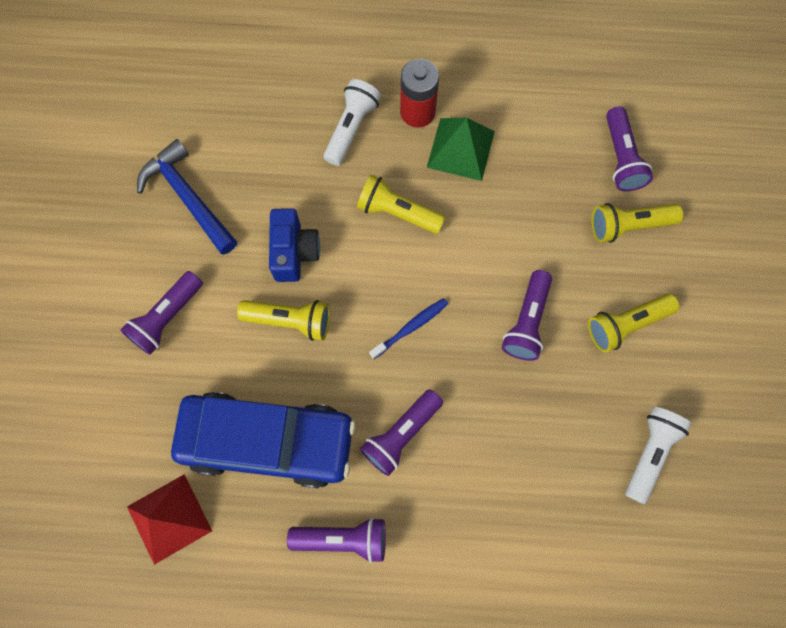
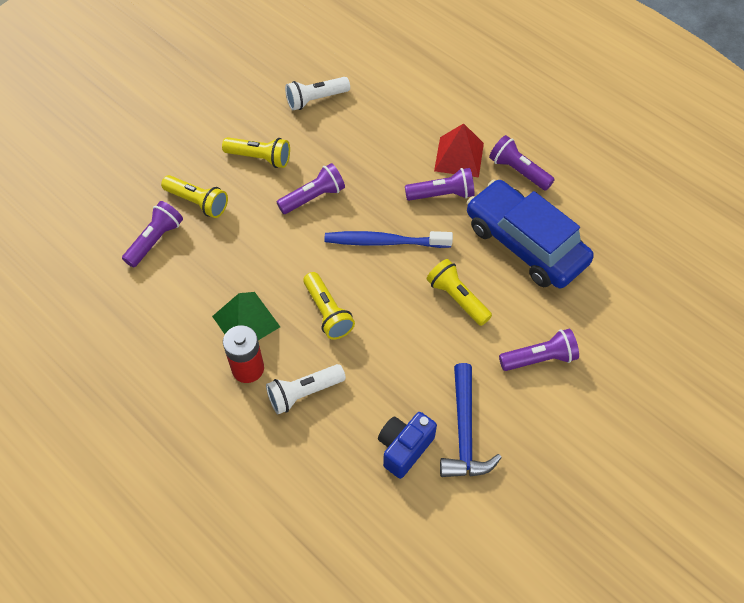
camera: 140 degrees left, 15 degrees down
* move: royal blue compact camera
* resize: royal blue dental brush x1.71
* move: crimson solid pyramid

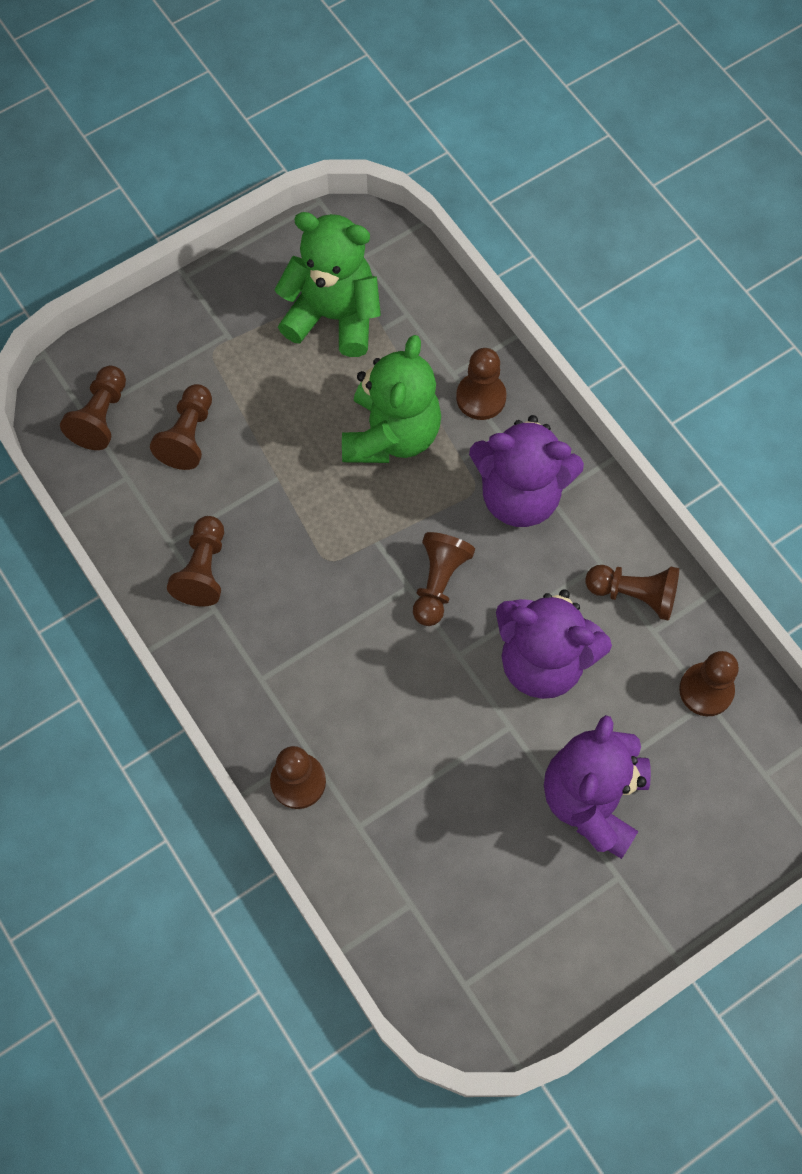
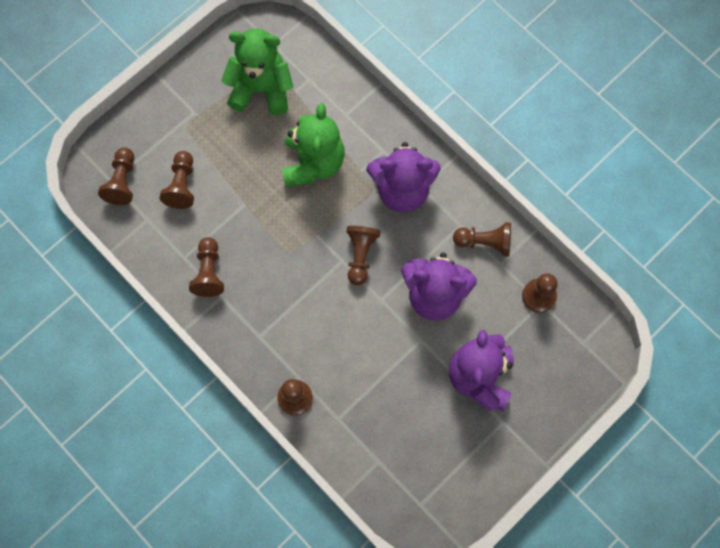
camera: 10 degrees left, 5 degrees up
* delete: brown game pawn (6th from left)

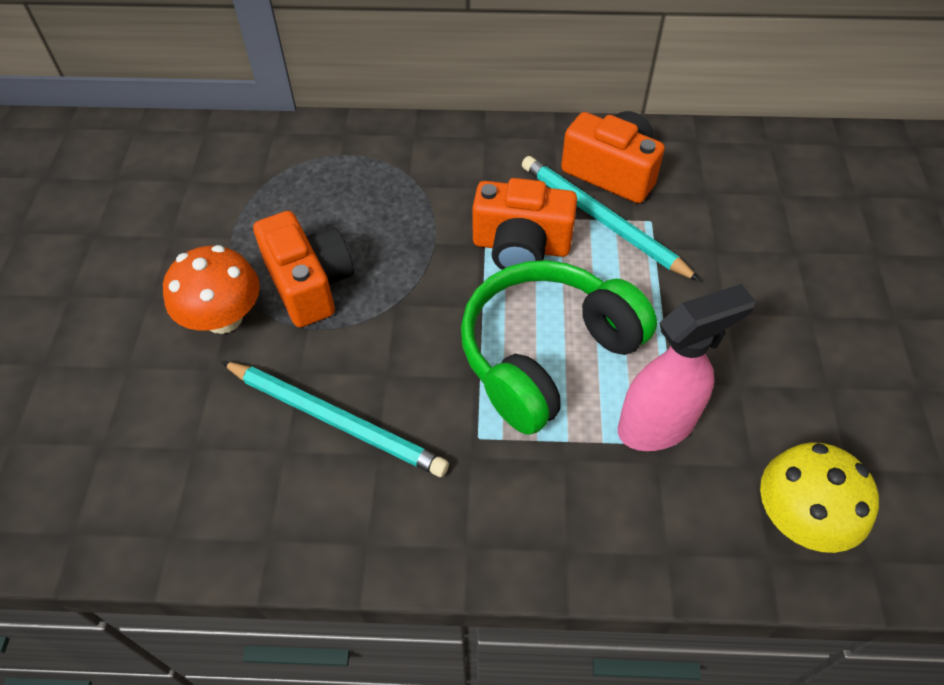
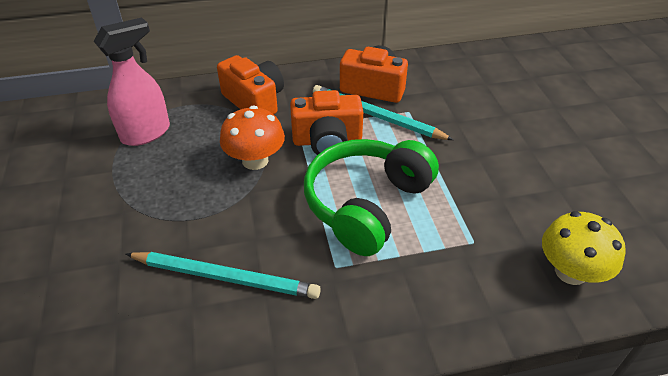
camera: 15 degrees left, 10 degrees down
* move: orange-coloured compact camera (1st from left)
* move: orange-coloured fungus
* move: rosy sprayer

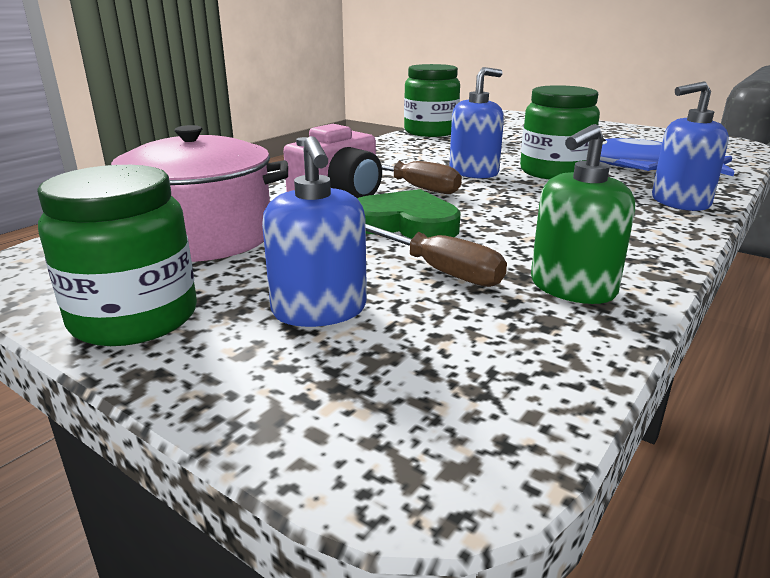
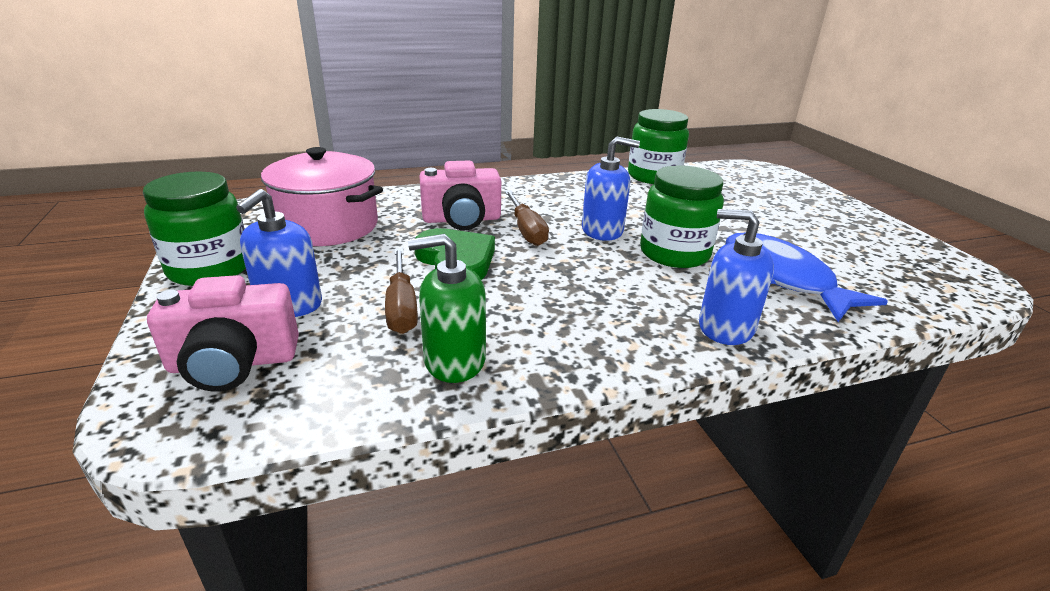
camera: 35 degrees right, 5 degrees up
* insert: rosy compact camera (1st from left)

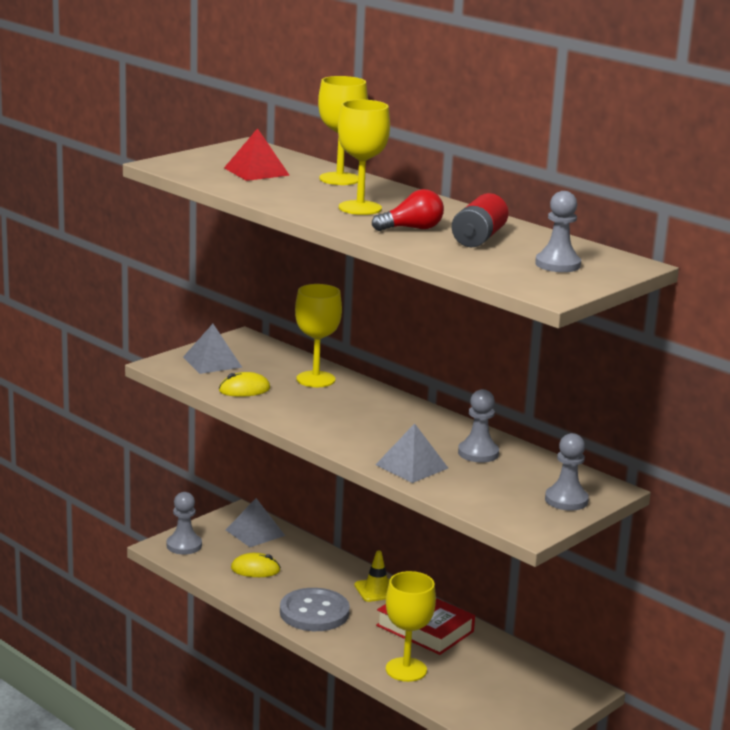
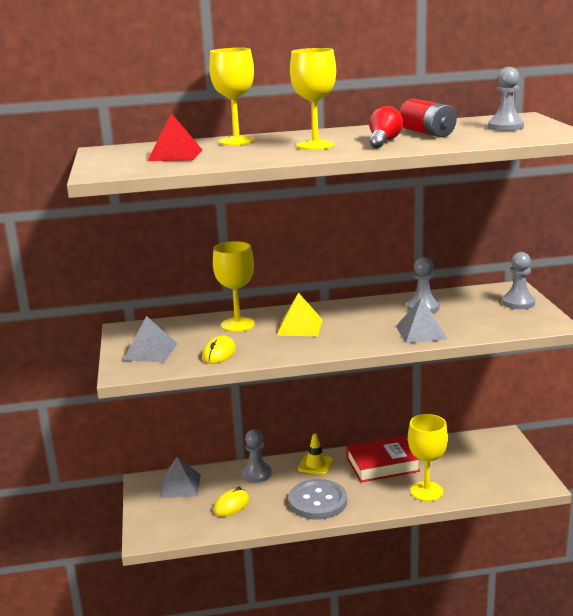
camera: 50 degrees left, 0 degrees up
* move: gray game pawn (1st from left)
* insert: yellow solid pyramid

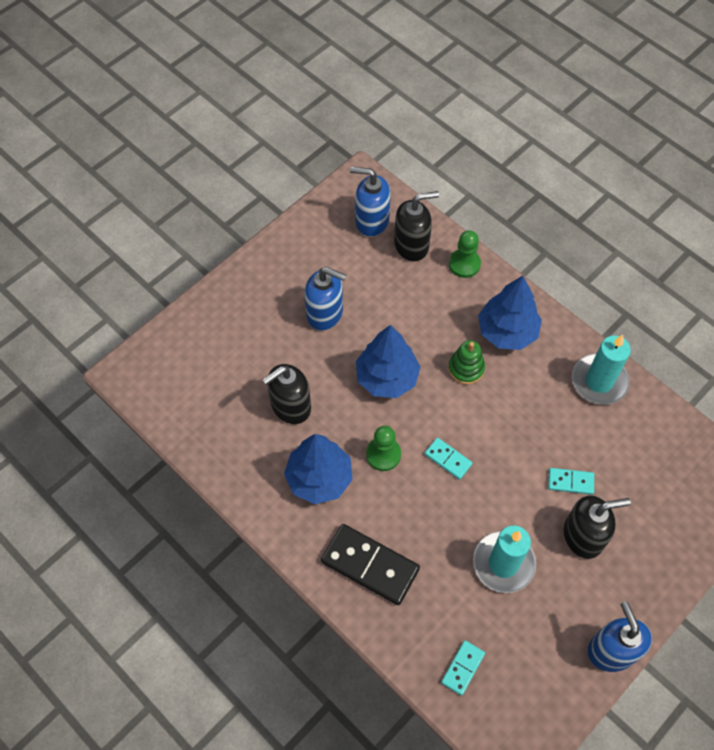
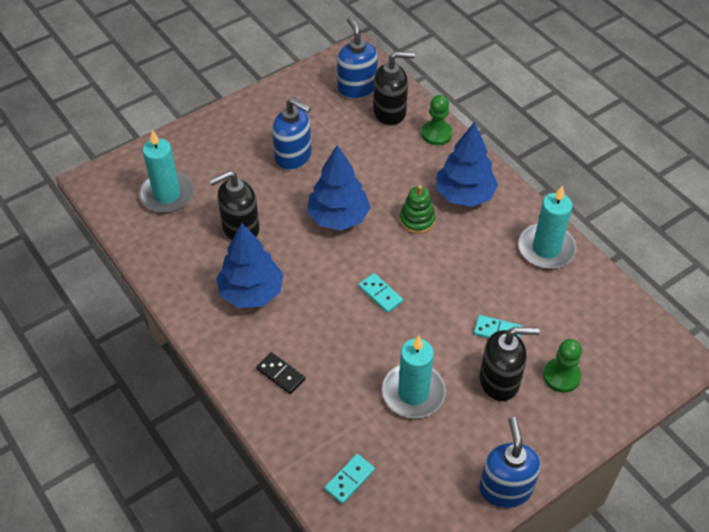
camera: 10 degrees right, 10 degrees down
* rotate: royal blue soap dispenser (2nd from left) 45 degrees clockwise
* move: leaf-green game pawn (1st from left in the first image) to leaf-green game pawn (2nd from left)
* resize: black domino tile x0.52
* insert: teal candle (1st from left)

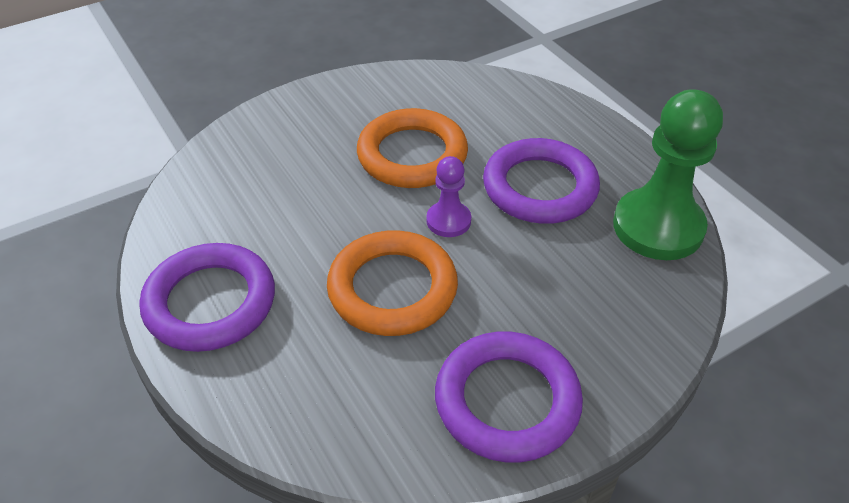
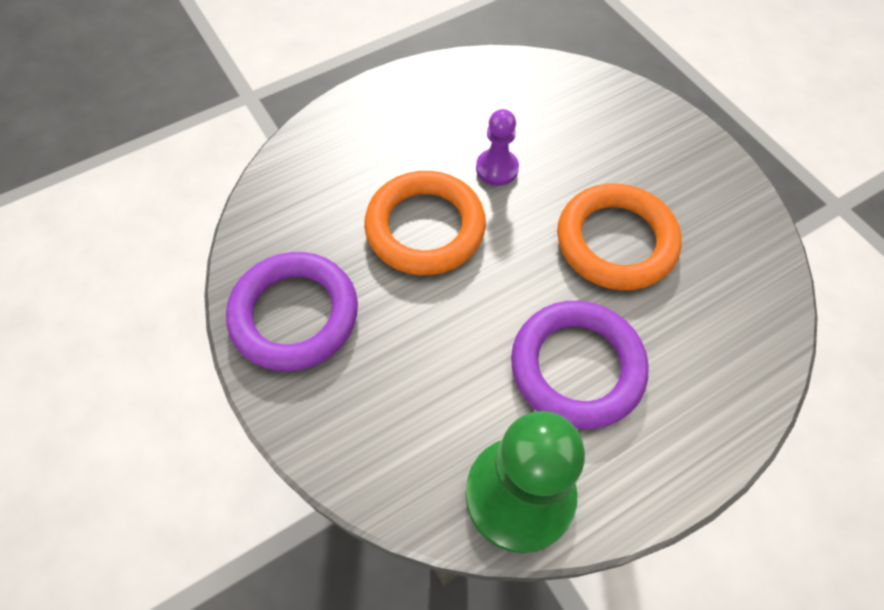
camera: 90 degrees right, 15 degrees up
* move: royal purple game pawn
* delete: royal purple hoop (1st from left)

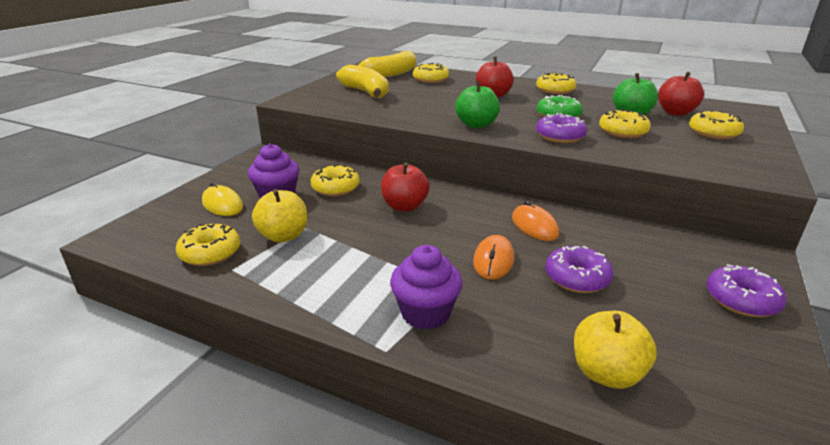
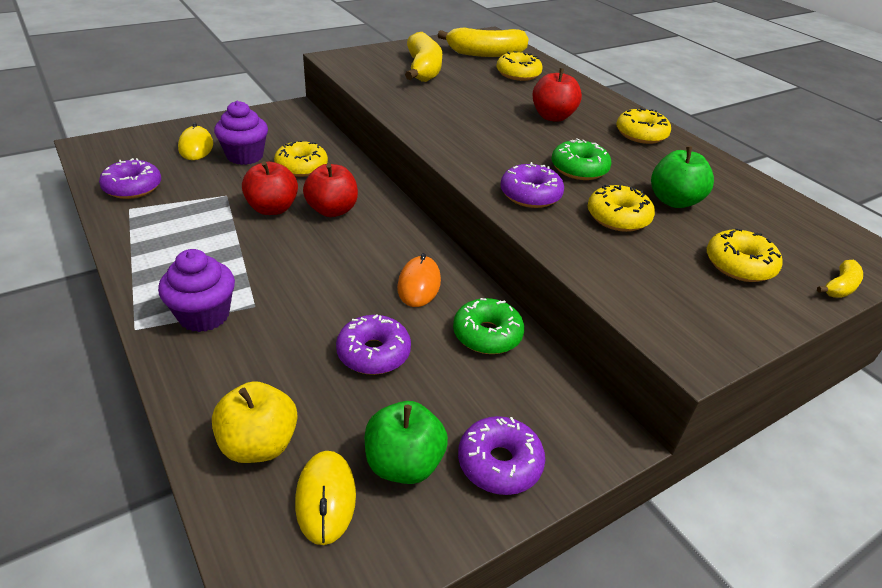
camera: 30 degrees right, 10 degrees up
* move: crimson toy apple (3rd from left in the first image) to crimson toy apple (1st from left)
* move: leaf-green toy apple (1st from left)
* delete: yellow toy apple (1st from left)
* recolor: yellow glazed donut (1st from left) to royal purple glazed donut (1st from left)
* delete: orange-coloured computer mouse (1st from left)
* insert: yellow banana (3rd from left)
* insert: leaf-green glazed donut (1st from left)
* insert: yellow computer mouse (2nd from left)

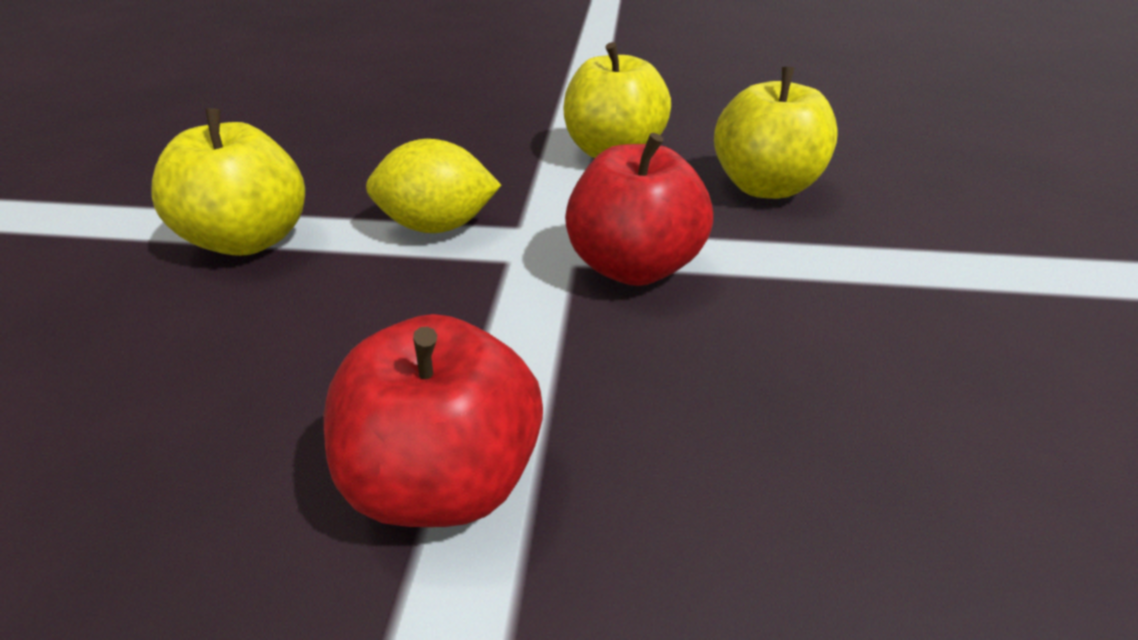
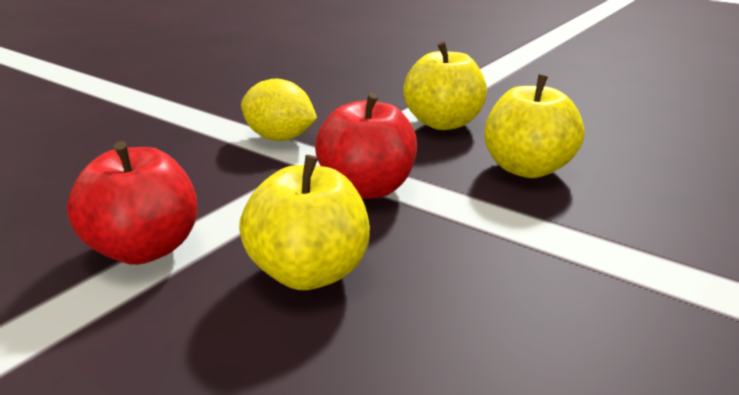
camera: 30 degrees right, 10 degrees down
* move: yellow toy apple (1st from left)

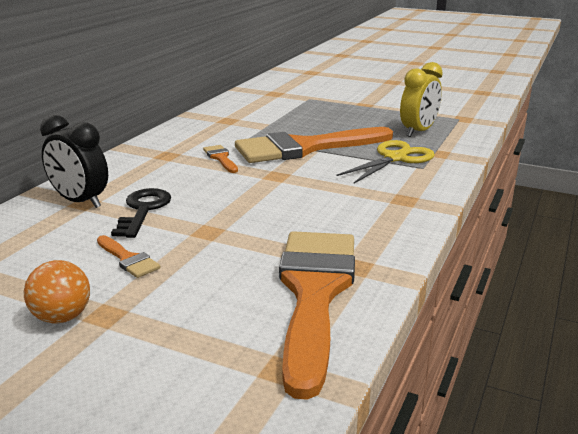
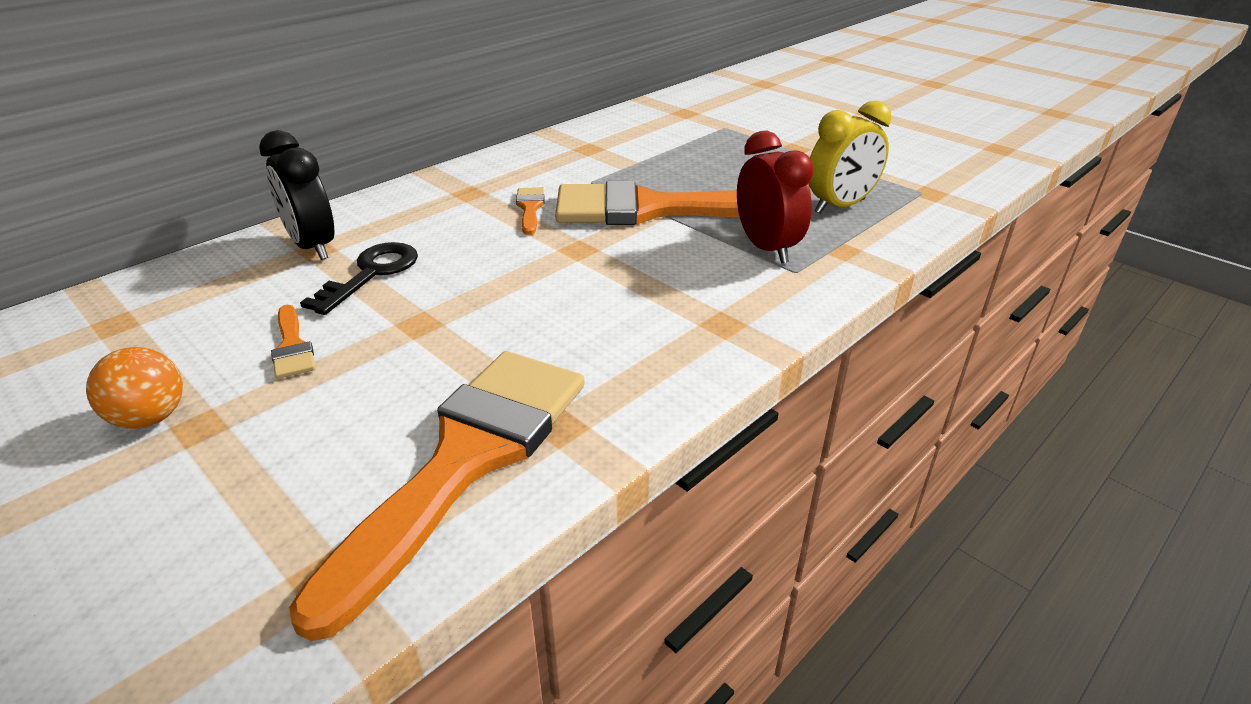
camera: 20 degrees right, 10 degrees up
* replace: yellow shears to crimson clock

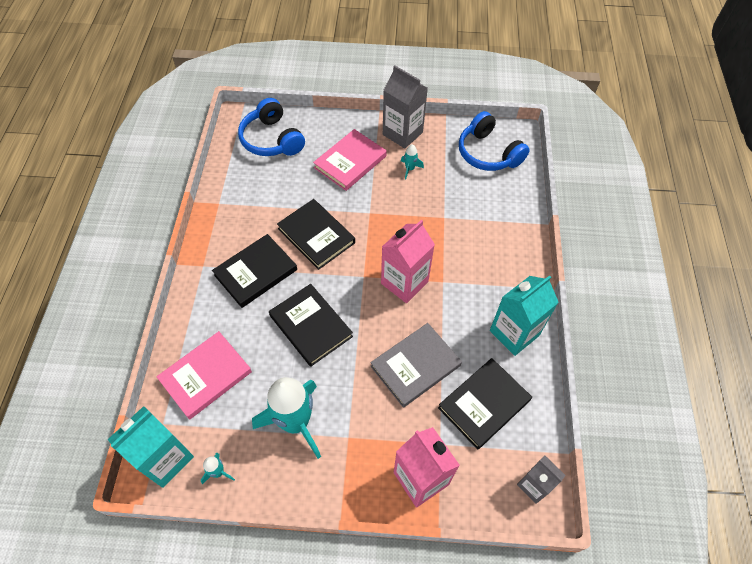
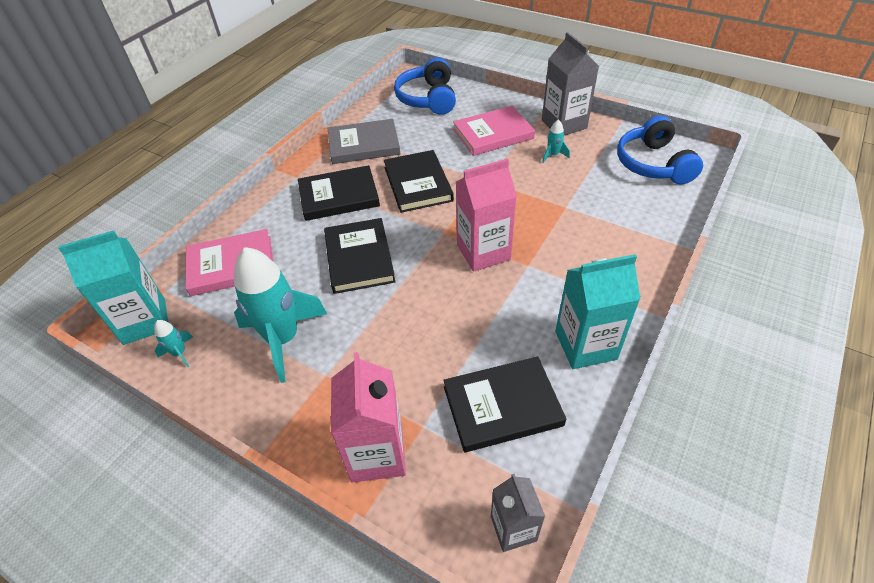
camera: 30 degrees right, 10 degrees down
* move: gray hardcover

